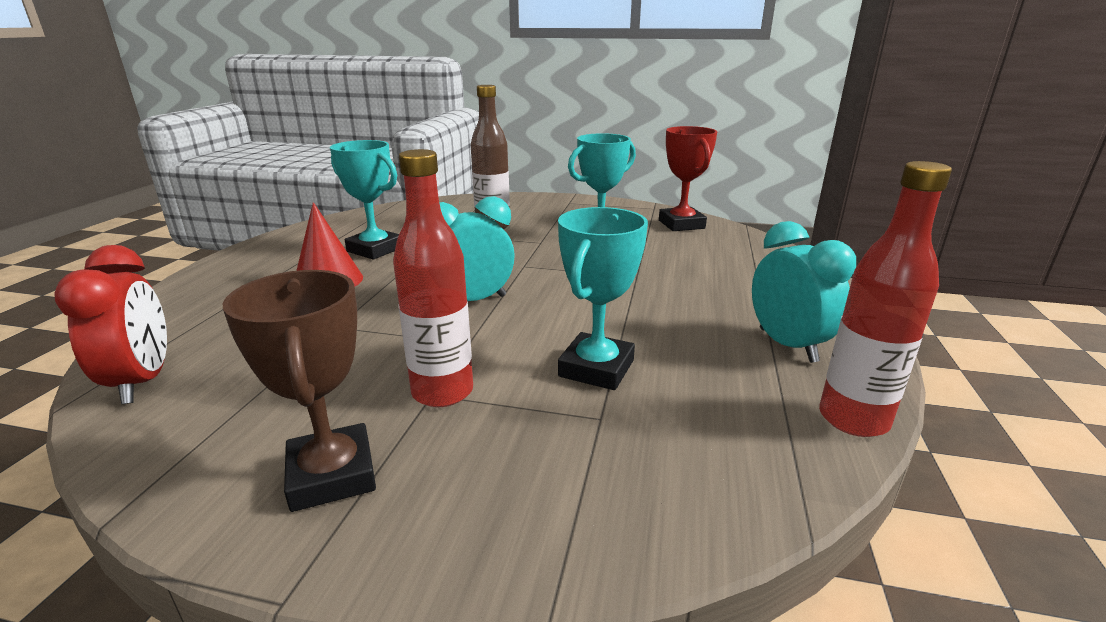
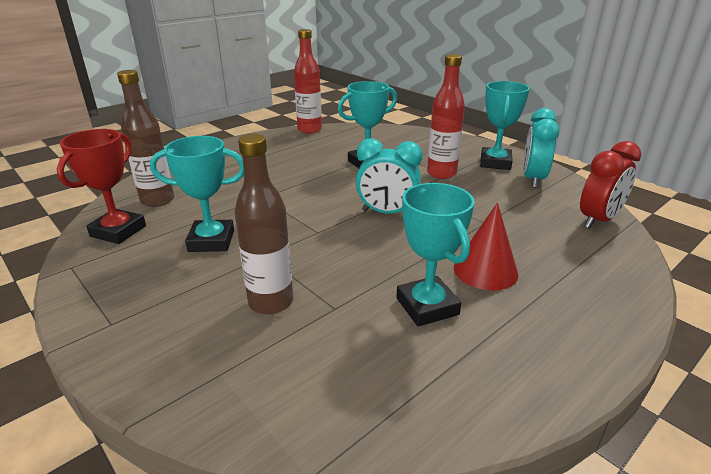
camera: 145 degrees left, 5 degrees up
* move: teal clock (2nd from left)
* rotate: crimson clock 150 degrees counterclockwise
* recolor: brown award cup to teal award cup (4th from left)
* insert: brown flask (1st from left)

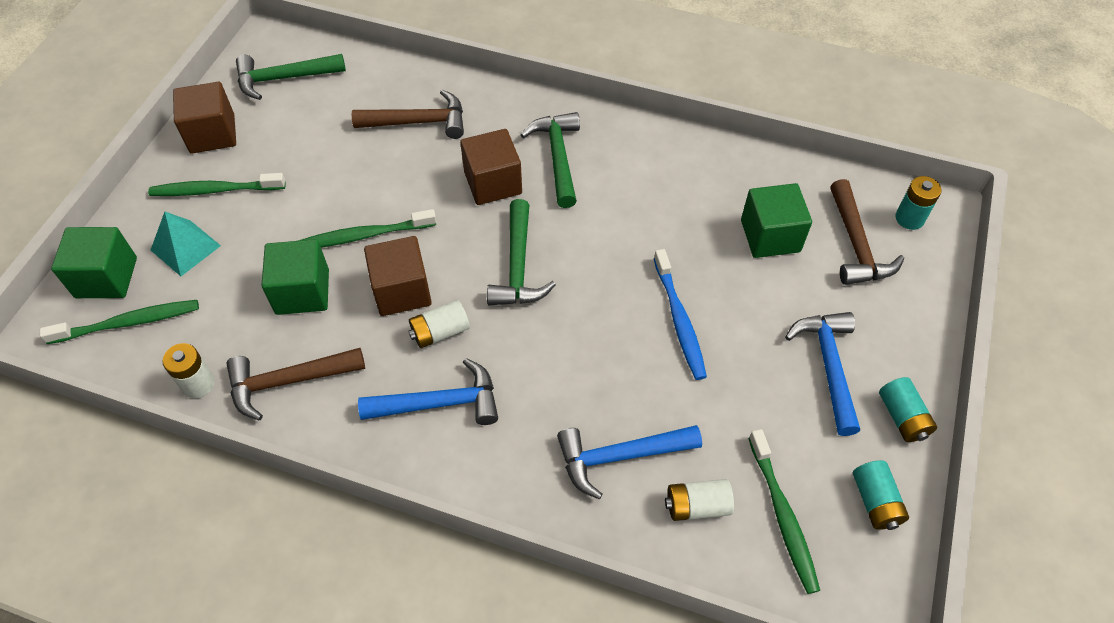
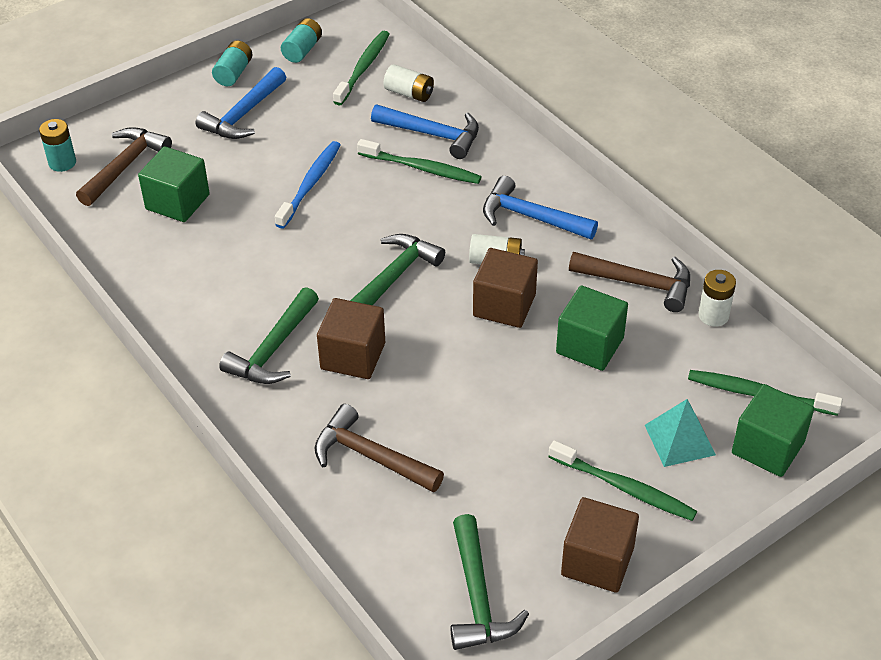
camera: 145 degrees left, 10 degrees down
* rotate: leaf-green claw hammer (1st from left in the first image) 60 degrees clockwise
* move: leaf-green dental brush (3rd from left in the first image) to leaf-green dental brush (2nd from left)

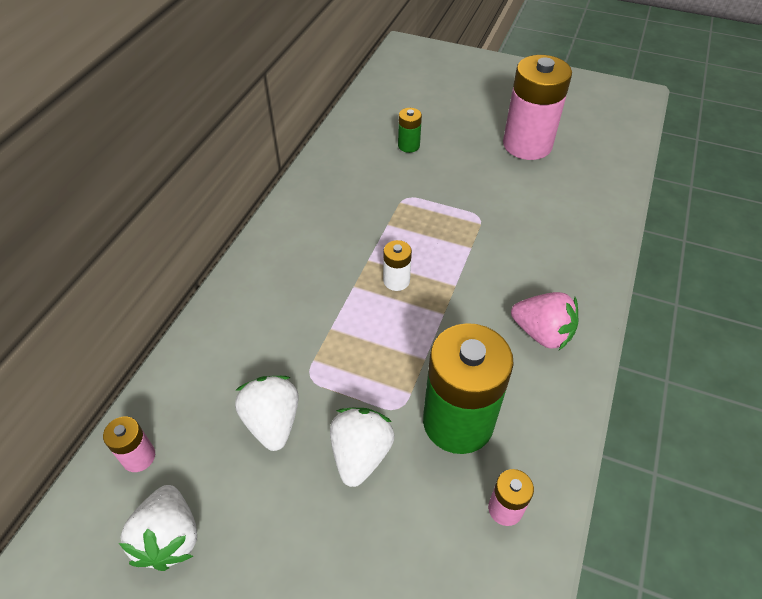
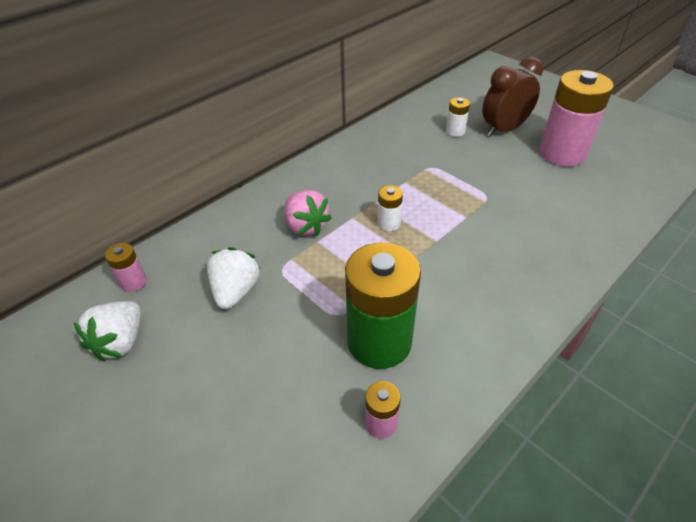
camera: 25 degrees right, 5 degrees down
* recolor: leaf-green battery (1st from left) to pure white battery (2nd from left)
* move: rosy berry
* delete: pure white berry (3rd from left)
* insert: brown clock

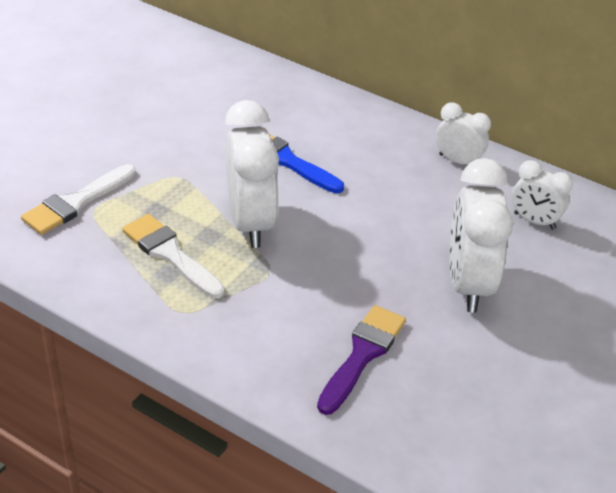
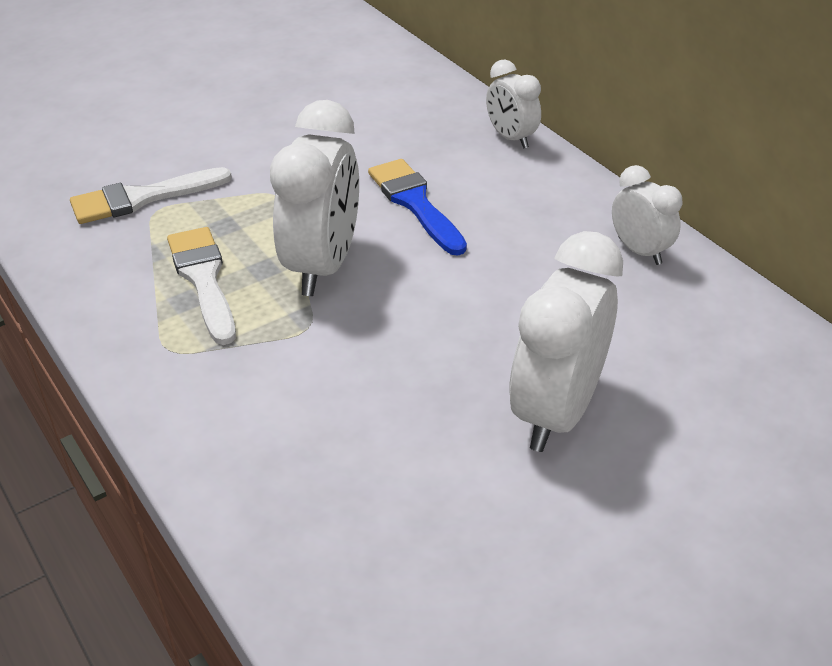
camera: 25 degrees right, 0 degrees up
* move: pure white clock (4th from left in the first image) to pure white clock (2nd from left)
* delete: royal purple brush

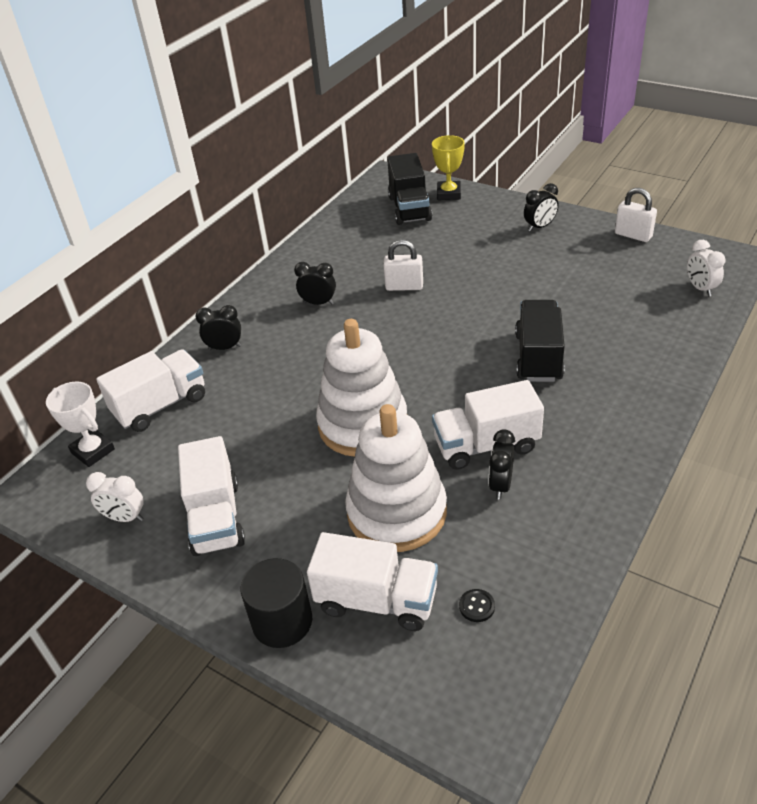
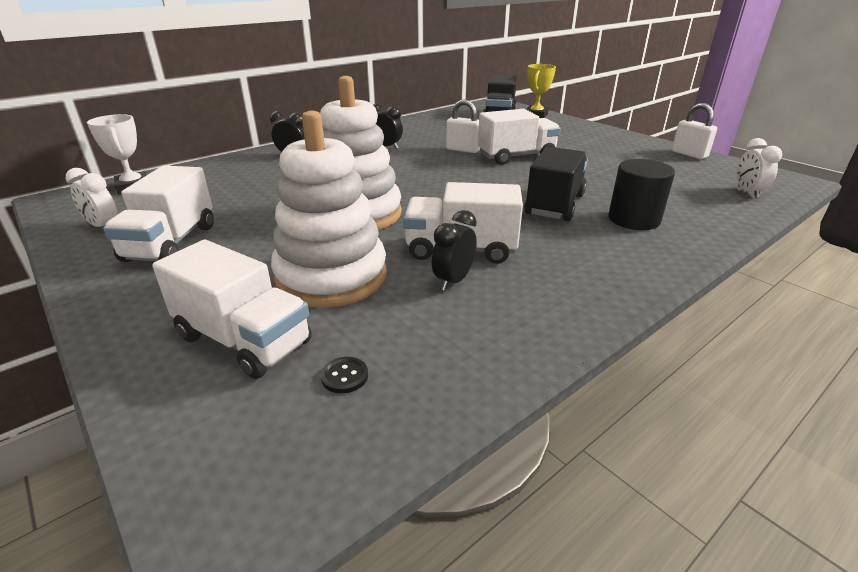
camera: 15 degrees right, 10 degrees down
* delete: black clock (4th from left)
* move: pure white lorry (1st from left in the first image) to pure white lorry (4th from left)
* move: black cylinder shape

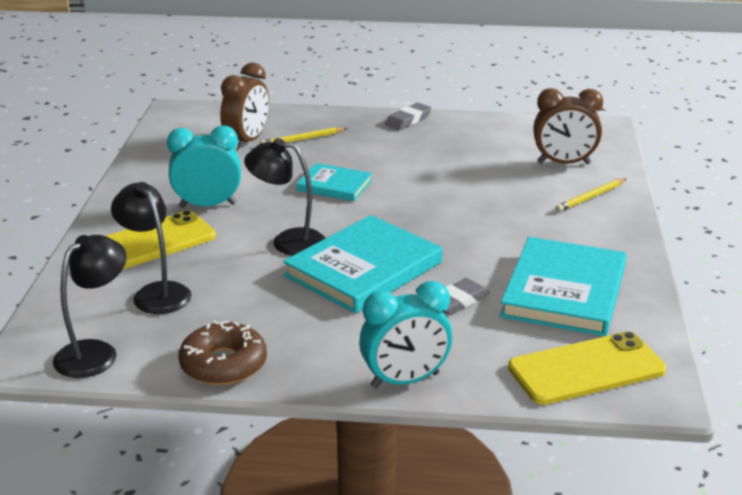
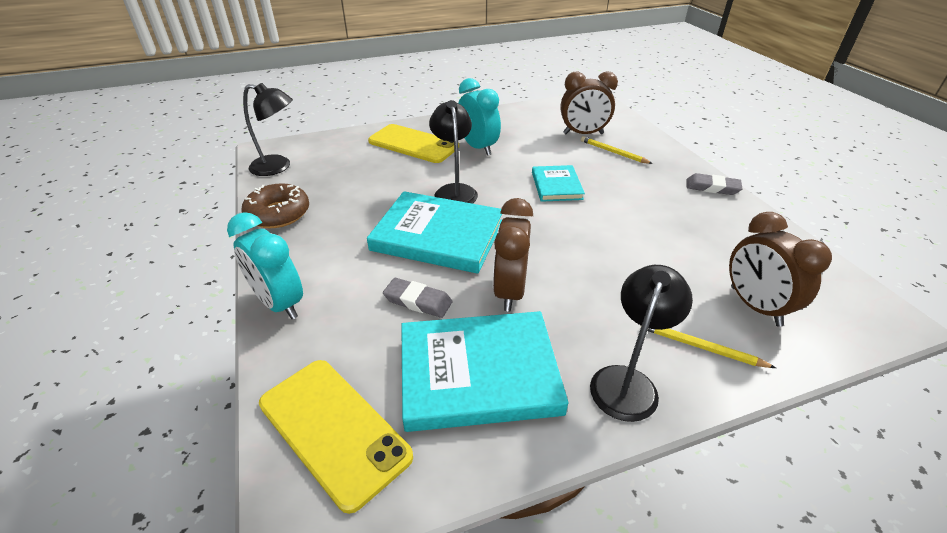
camera: 65 degrees right, 10 degrees up
* move: black desk lamp (2nd from left in the first image) to black desk lamp (3rd from left)
* insert: brown clock (1st from left)

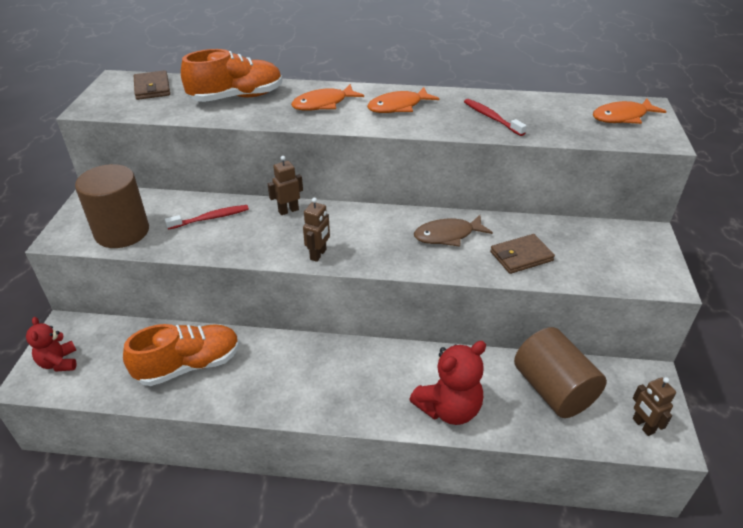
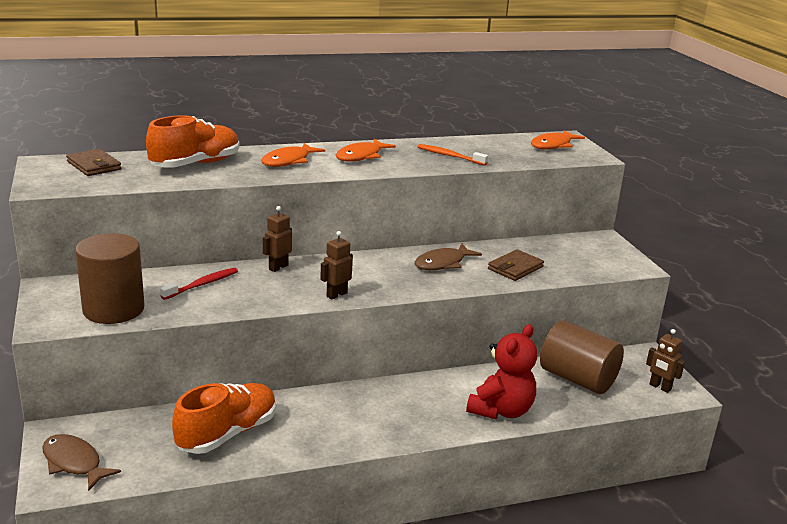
camera: 25 degrees left, 15 degrees down
* recolor: crimson dental brush (2nd from left) to orange-coloured dental brush
* rotate: brown robot (2nd from left) 135 degrees counterclockwise
* replace: crimson teddy bear (1st from left) to brown fish (1st from left)

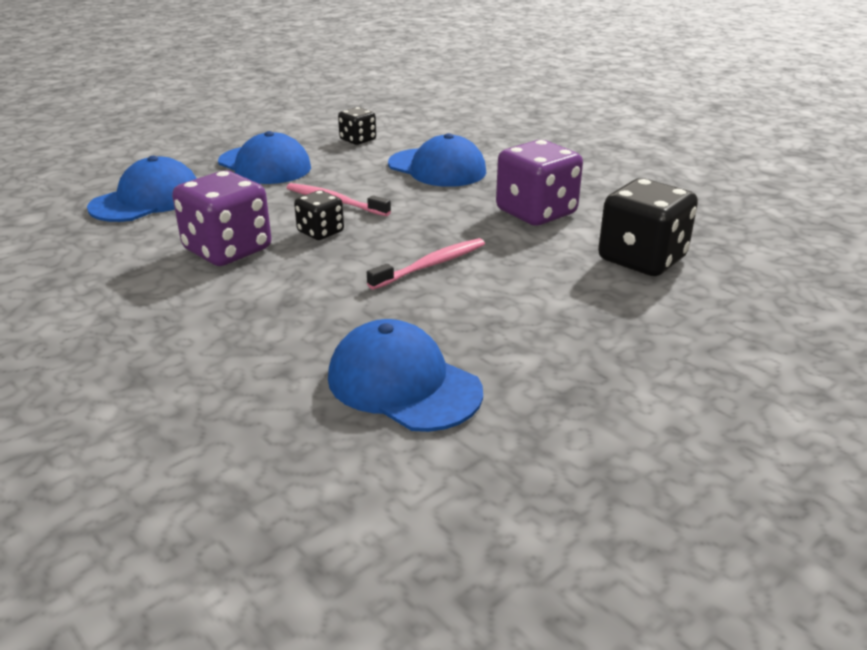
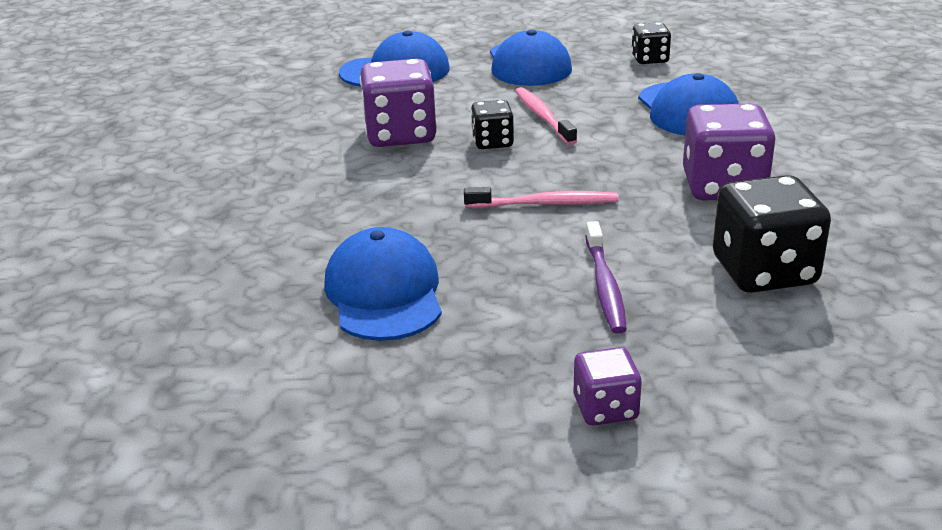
camera: 40 degrees right, 0 degrees up
* insert: royal purple dental brush
* insert: royal purple die (2nd from left)

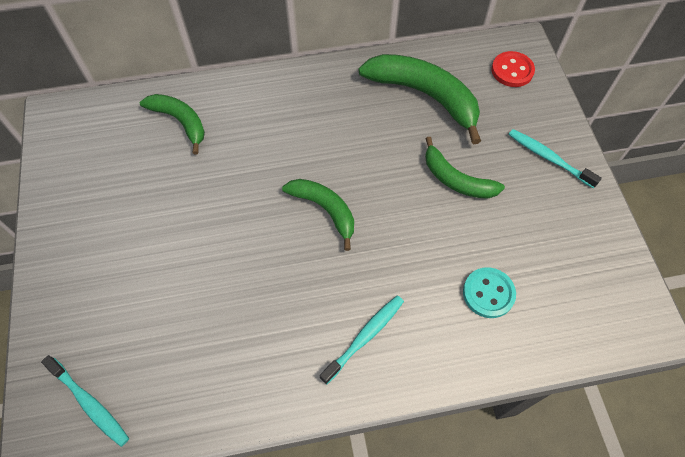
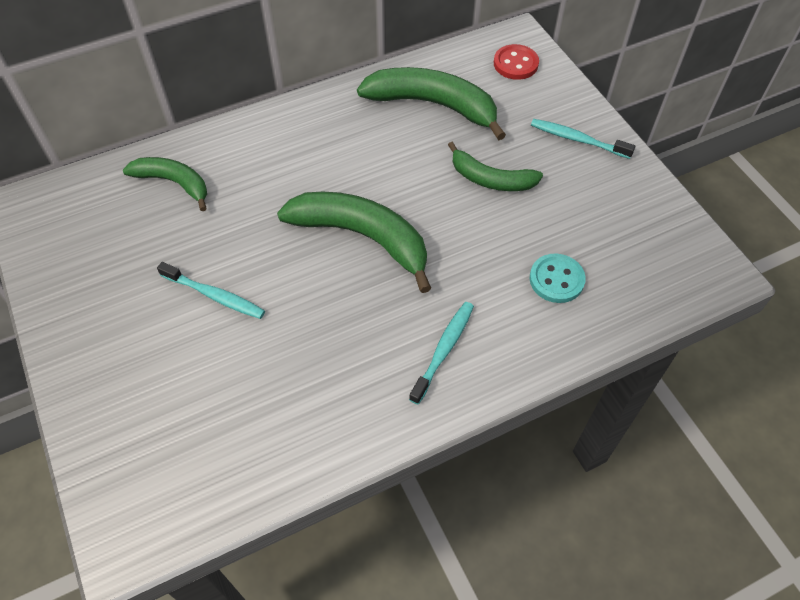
camera: 15 degrees left, 5 degrees down
* resize: leaf-green banana (2nd from left) x1.64
* move: teal dental brush (1st from left)

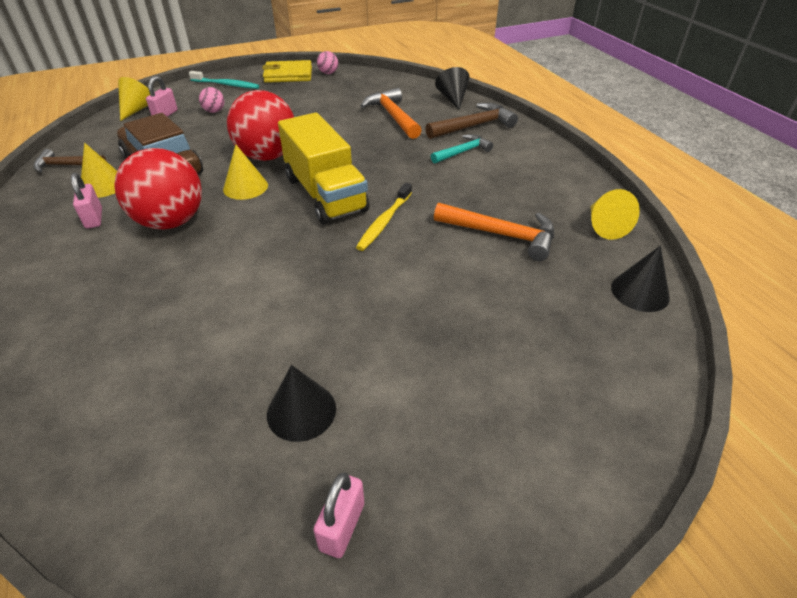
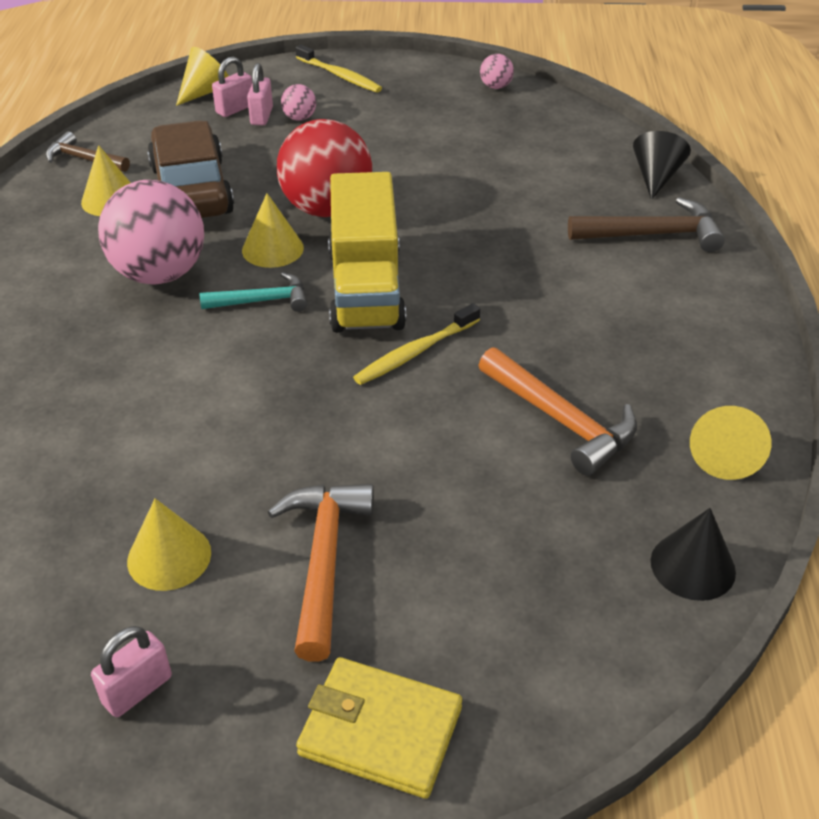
camera: 25 degrees right, 0 degrees up
* move: yellow wallet
* recolor: teal dental brush to yellow dental brush (1st from left)
* move: orange-coloured claw hammer (1st from left)
* move: teal claw hammer
* recolor: crimson sphere (1st from left) to rosy sphere (1st from left)
* move: rosy padlock (1st from left in the first image) to rosy padlock (3rd from left)
* recolor: black solid cone (1st from left) to yellow solid cone (2nd from left)

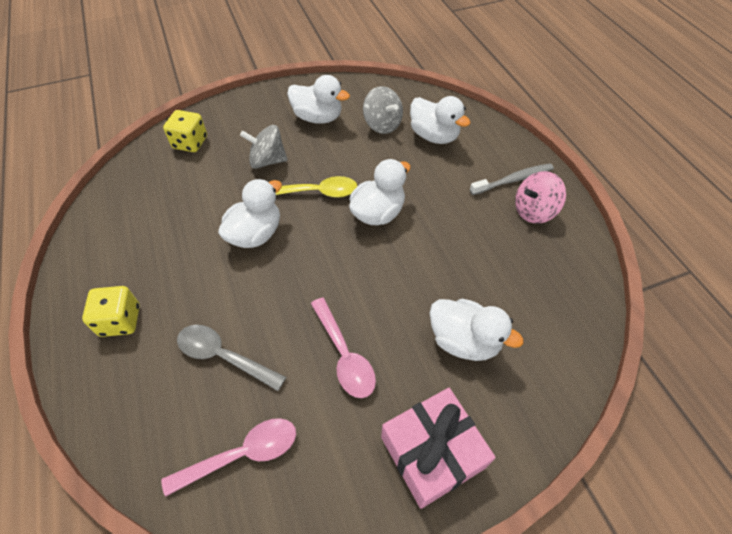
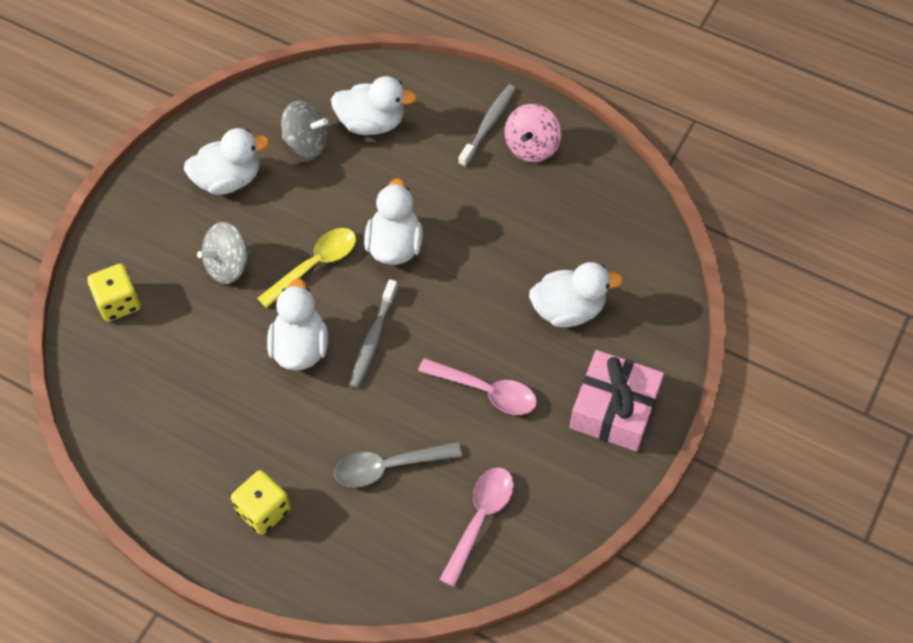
camera: 40 degrees left, 5 degrees up
* insert: gray dental brush (1st from left)

